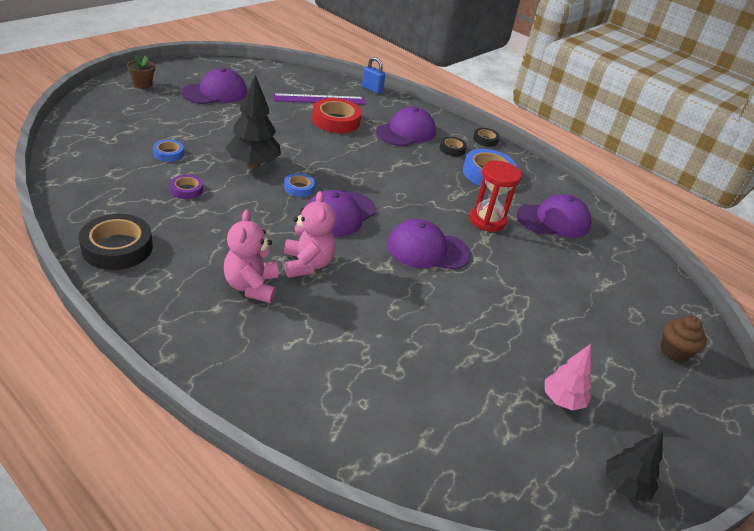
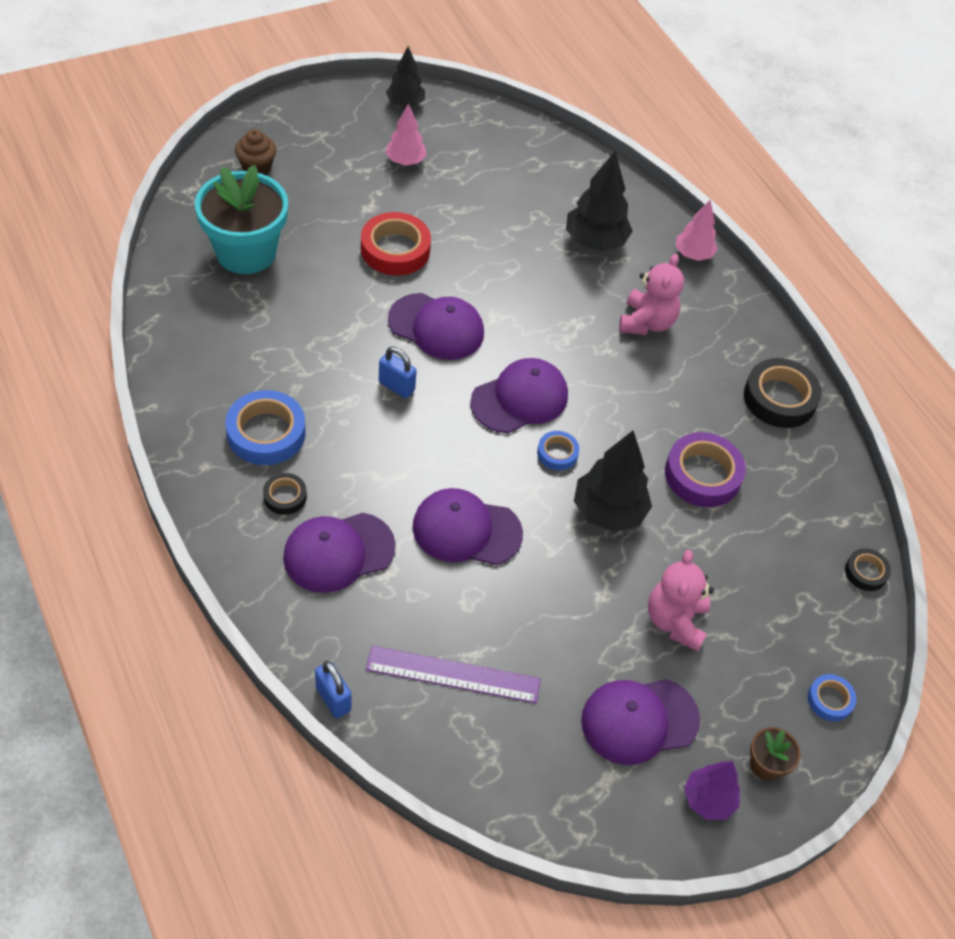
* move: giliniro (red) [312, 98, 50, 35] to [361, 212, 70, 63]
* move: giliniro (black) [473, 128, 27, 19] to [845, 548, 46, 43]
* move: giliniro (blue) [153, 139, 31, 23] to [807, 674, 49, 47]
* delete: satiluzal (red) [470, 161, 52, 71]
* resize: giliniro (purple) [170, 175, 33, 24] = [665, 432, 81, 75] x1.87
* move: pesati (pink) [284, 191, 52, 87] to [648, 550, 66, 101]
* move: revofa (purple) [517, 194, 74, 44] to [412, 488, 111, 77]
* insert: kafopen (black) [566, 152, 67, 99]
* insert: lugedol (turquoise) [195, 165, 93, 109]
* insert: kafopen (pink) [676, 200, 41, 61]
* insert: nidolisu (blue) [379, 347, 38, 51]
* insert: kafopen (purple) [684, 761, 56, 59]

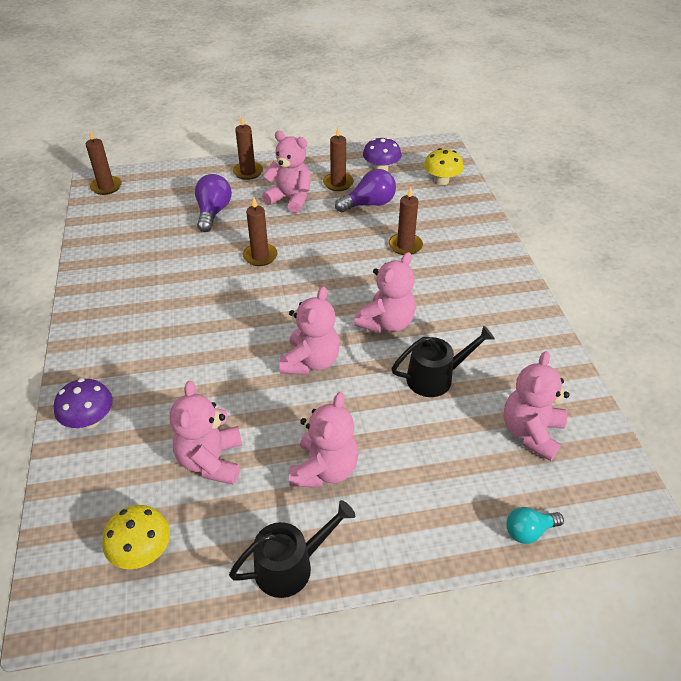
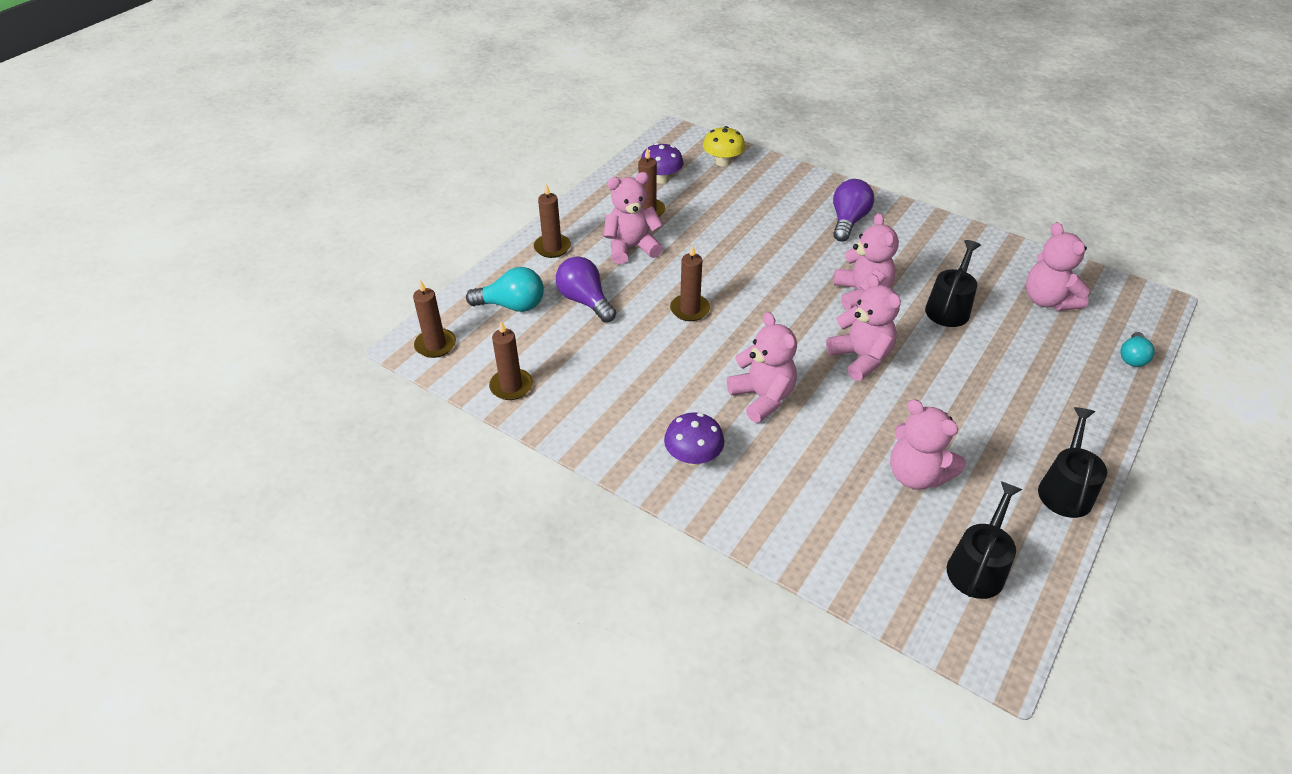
* move: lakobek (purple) [335, 169, 61, 43] to [833, 179, 41, 63]
* move: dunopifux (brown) [389, 186, 34, 69] to [489, 321, 44, 79]
* move: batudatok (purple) [54, 378, 59, 51] to [664, 412, 60, 54]
* move: pesati (pink) [289, 392, 70, 96] to [727, 312, 70, 111]
* replace: batudatok (yellow) [102, 505, 68, 64] to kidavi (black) [947, 481, 75, 118]
* insert: lakobek (turquoise) [466, 267, 78, 45]

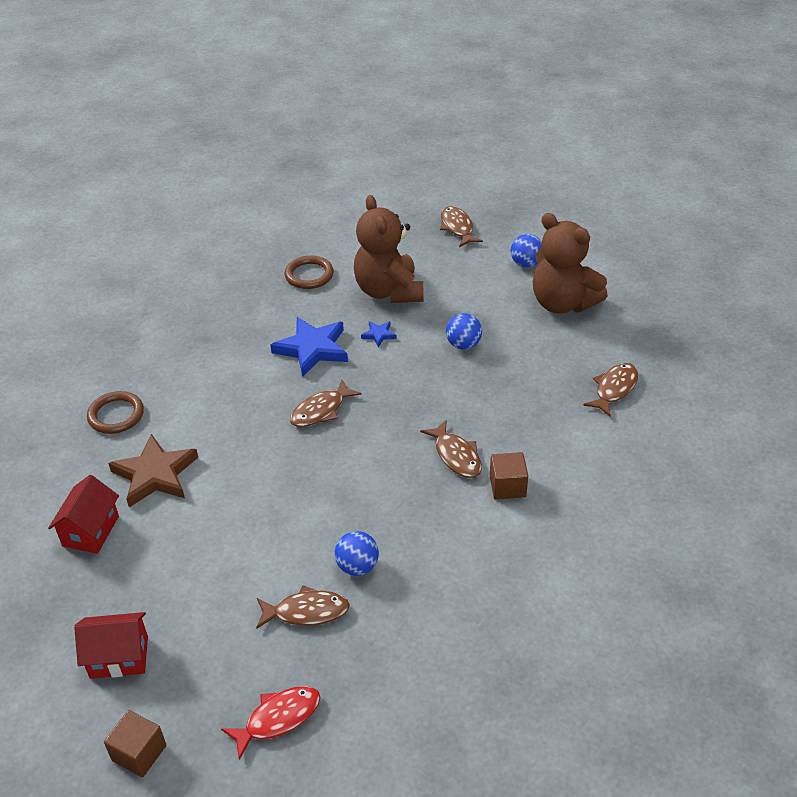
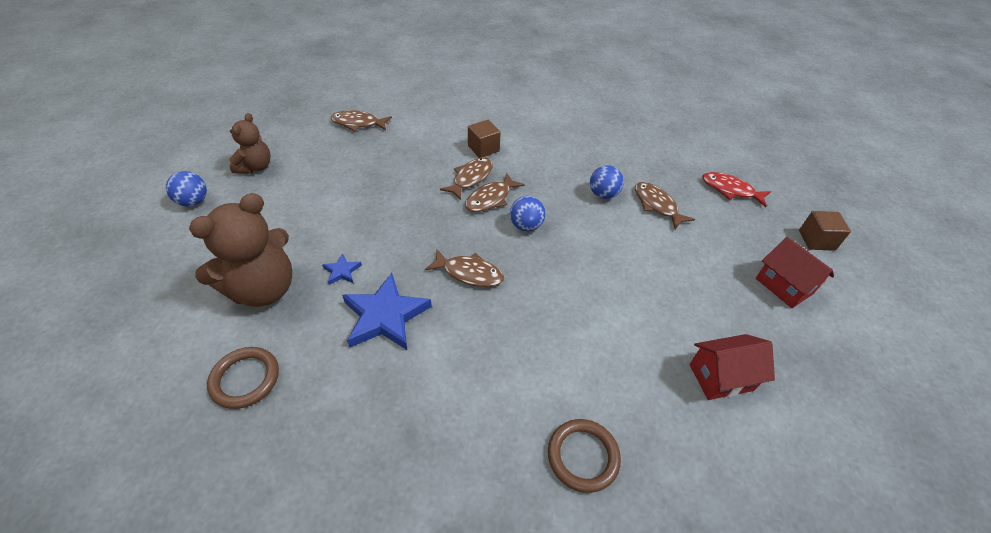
* move: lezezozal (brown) [440, 206, 43, 41] to [465, 173, 60, 39]
* resize: pesati (brown) [533, 213, 74, 101] = [229, 113, 42, 61] x0.58
* move: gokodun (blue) [446, 313, 36, 36] to [510, 196, 35, 35]
* delete: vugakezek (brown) [108, 434, 90, 73]

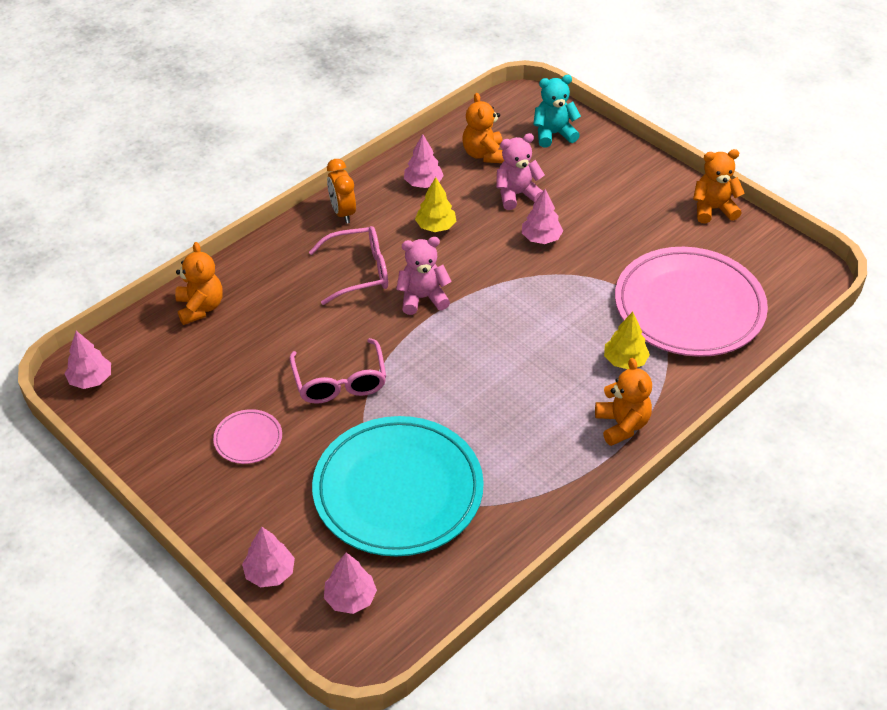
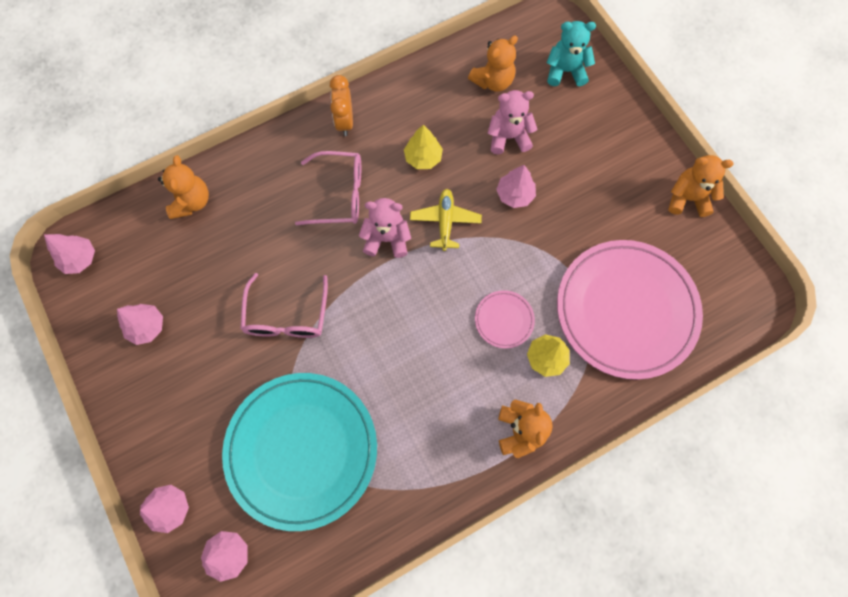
* rotate: pesati (orange) [463, 93, 41, 70] = [468, 35, 50, 57] 135 degrees counterclockwise
* move: kafopen (pink) [404, 134, 40, 54] to [117, 304, 46, 41]
* move: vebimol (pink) [213, 409, 69, 55] to [475, 290, 60, 59]
* insert: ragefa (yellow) [410, 189, 72, 62]

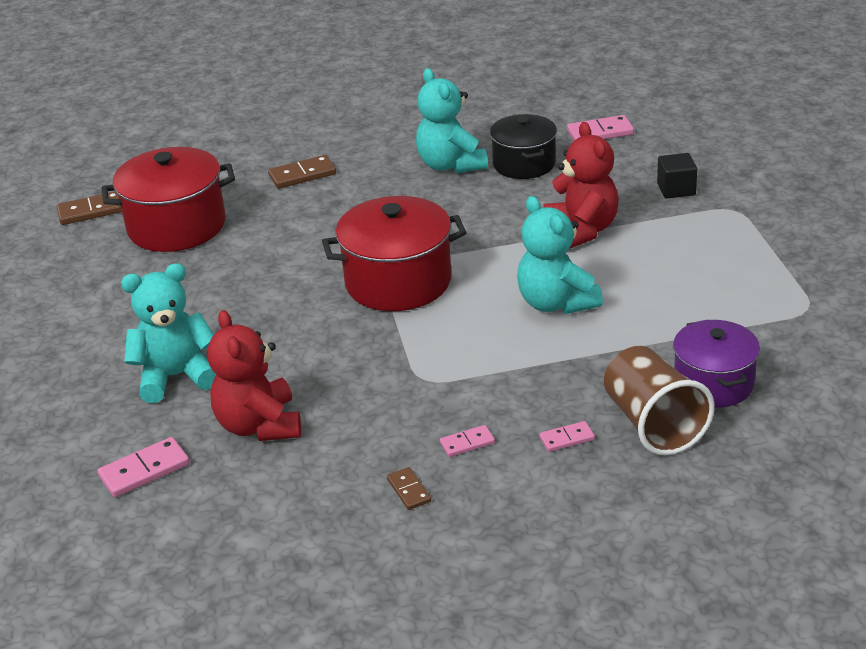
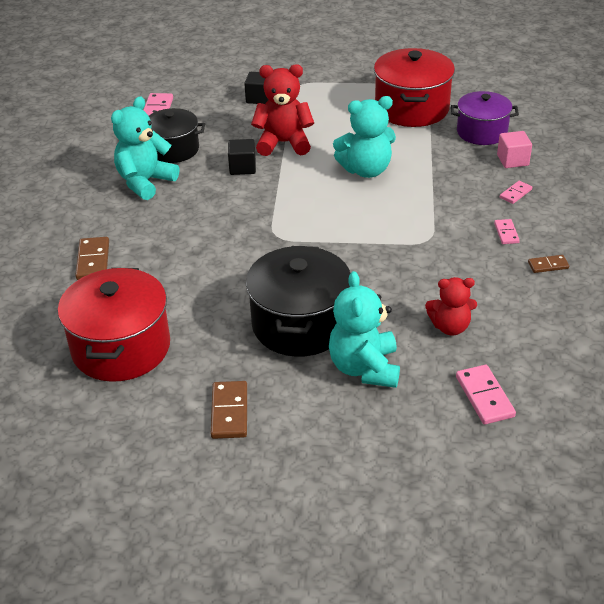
* rotate: pesati (turquoise) [416, 68, 72, 105] = [111, 96, 68, 104] 135 degrees clockwise
* move: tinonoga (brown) [57, 191, 65, 34] to [211, 381, 36, 58]
* move: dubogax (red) [322, 196, 145, 115] to [374, 48, 81, 79]
* resize: pesati (red) [207, 310, 94, 131] = [425, 277, 52, 59] x0.66
* replace: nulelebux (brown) [604, 346, 110, 110] to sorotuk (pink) [497, 131, 35, 37]
* rotate: tinonoga (pink) [539, 421, 56, 31] = [500, 181, 32, 23] 45 degrees clockwise
* insert: sorotuk (black) [228, 139, 28, 36]
* insert: dubogax (black) [246, 246, 105, 111]

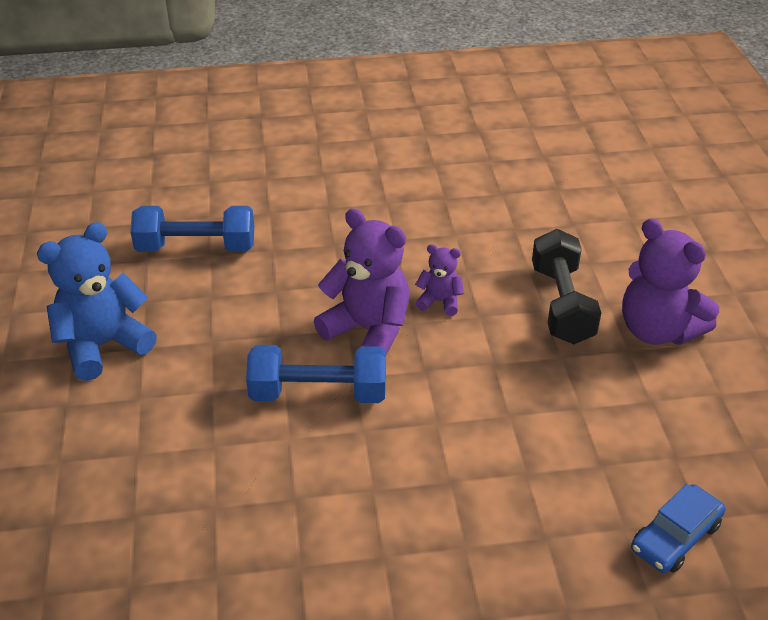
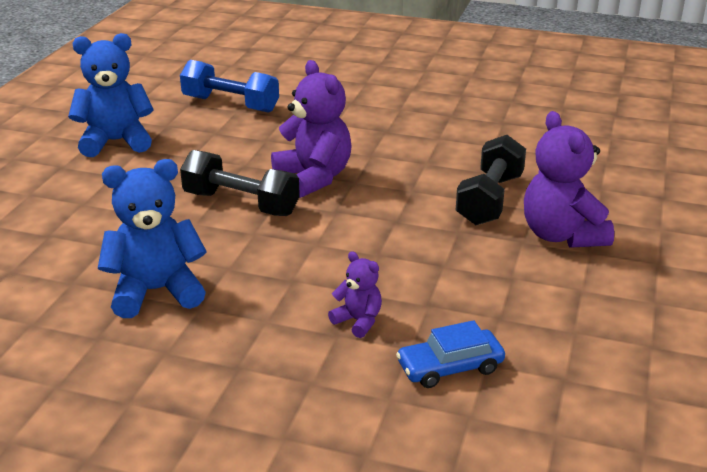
* move: pesati (purple) [415, 244, 49, 72] to [328, 251, 54, 87]
* recolor: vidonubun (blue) [246, 345, 140, 58] to vidonubun (black) [180, 150, 120, 66]
* insert: pesati (blue) [98, 159, 109, 159]

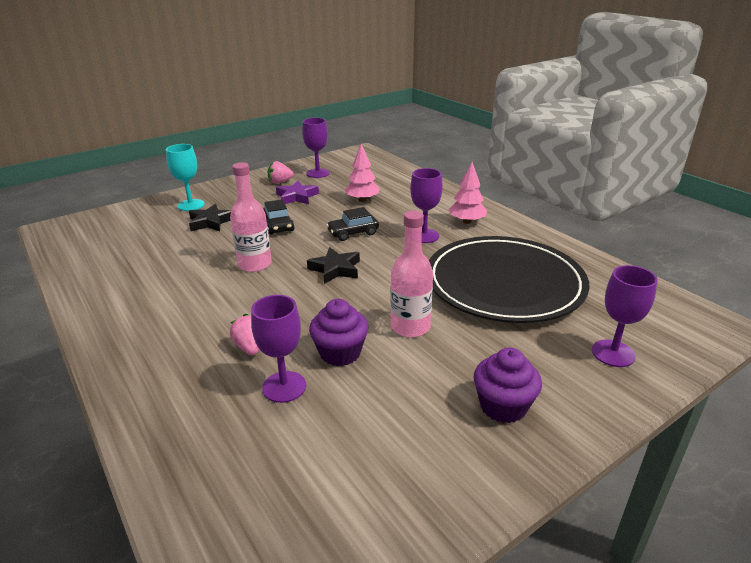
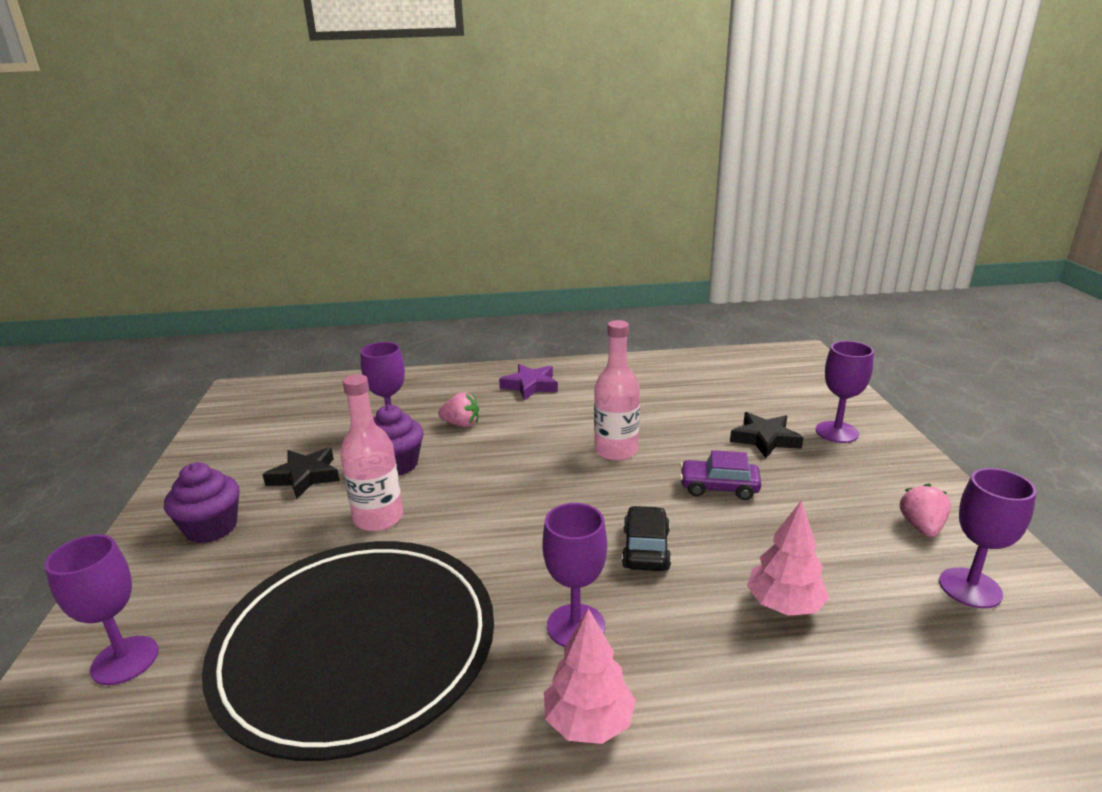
* recolor: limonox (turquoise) [166, 144, 39, 67] to limonox (purple) [816, 341, 58, 102]
* move: vugakezek (purple) [276, 181, 43, 23] to [499, 364, 59, 36]
* recolor: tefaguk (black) [263, 199, 32, 36] to tefaguk (purple) [680, 450, 81, 50]
* move: vugakezek (black) [307, 247, 53, 37] to [262, 447, 78, 52]

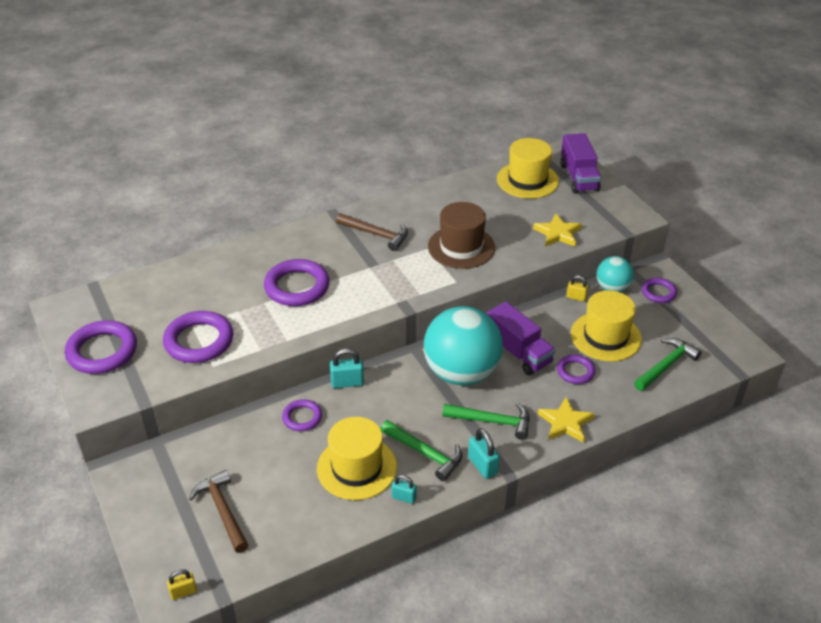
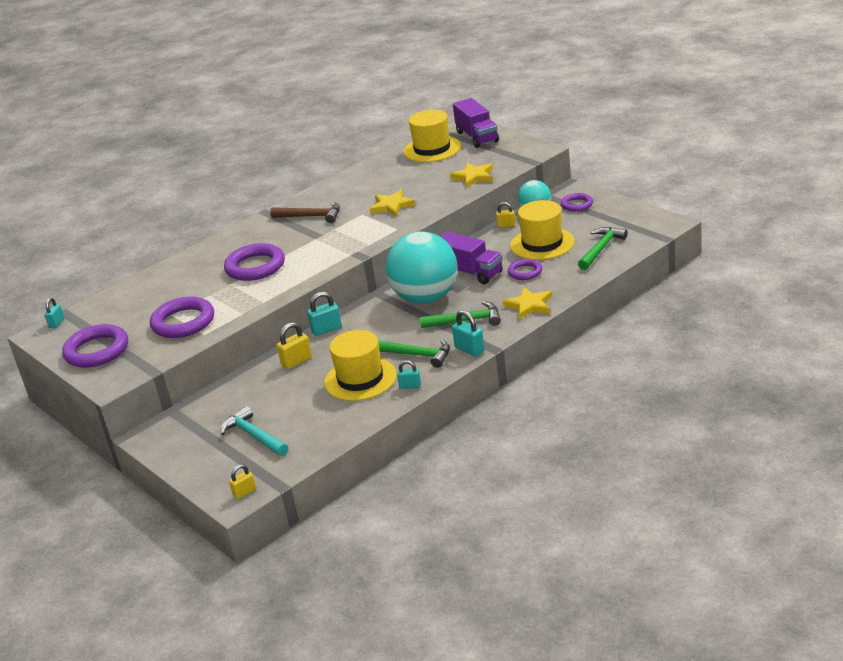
* replace: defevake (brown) [428, 202, 67, 67] to vugakezek (yellow) [370, 190, 46, 27]
* replace: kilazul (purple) [282, 399, 40, 32] to nidolisu (yellow) [277, 322, 35, 47]
* recolor: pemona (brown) [189, 470, 59, 83] to pemona (turquoise) [221, 406, 67, 50]
* insert: nidolisu (turquoise) [44, 298, 20, 30]

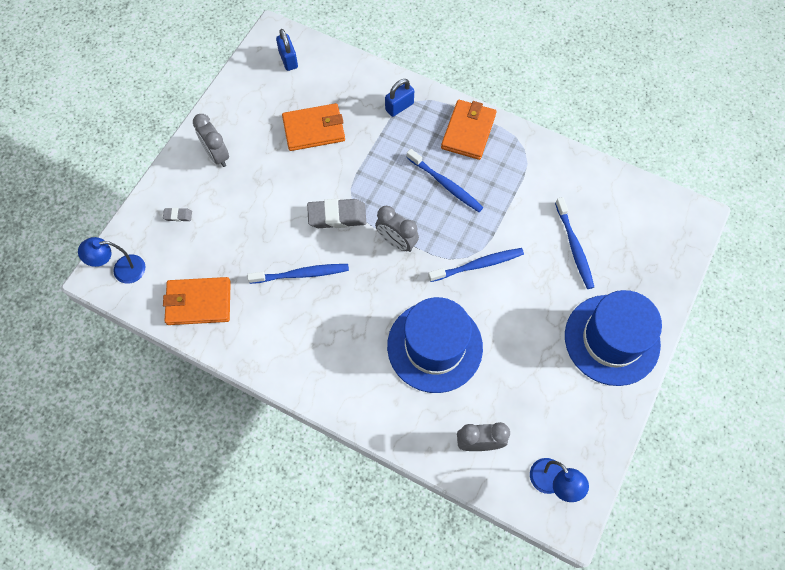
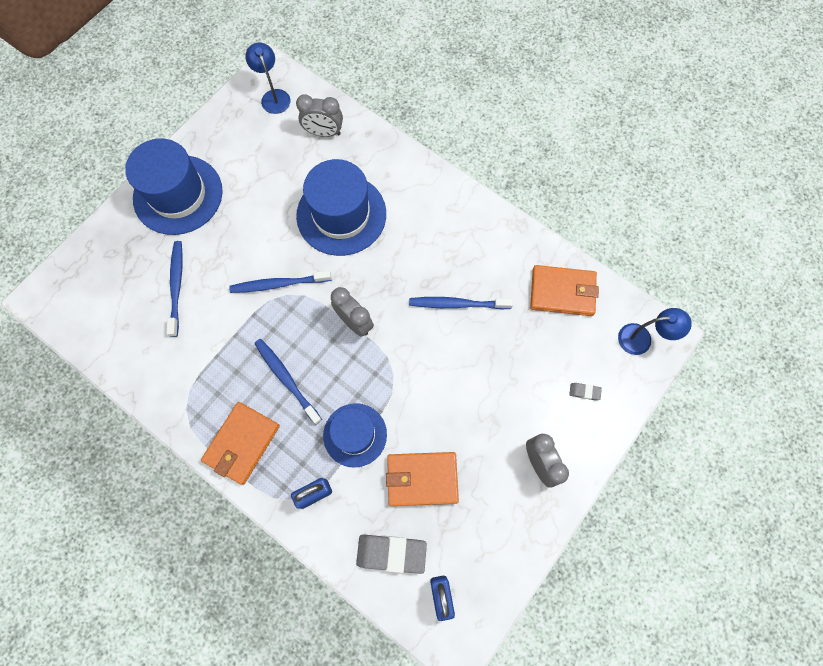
* move: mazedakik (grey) [307, 199, 59, 29] to [356, 534, 71, 40]
* insert: defevake (blue) [323, 403, 64, 65]

